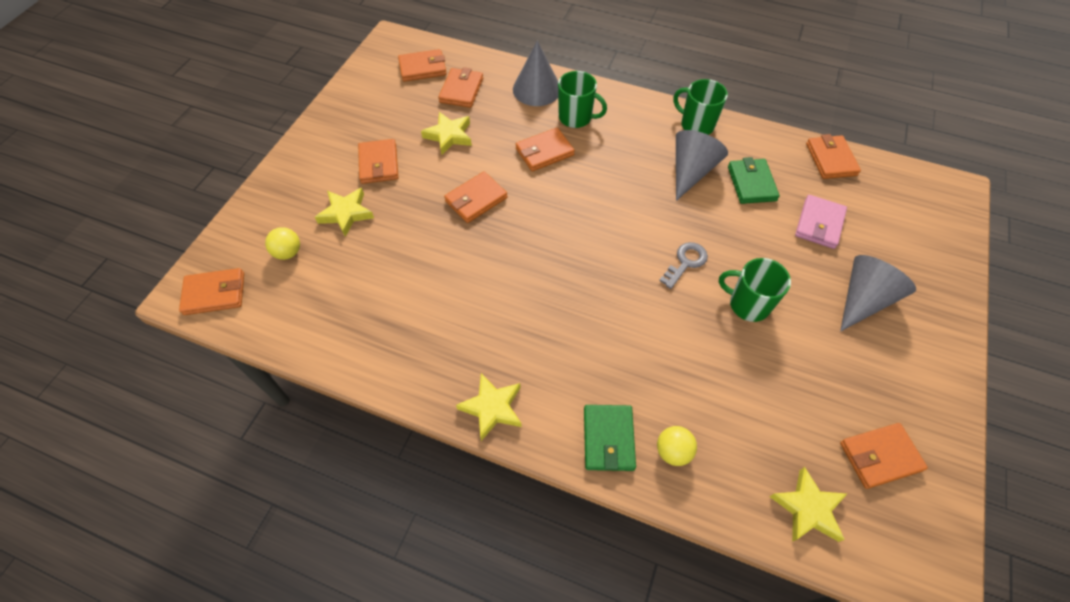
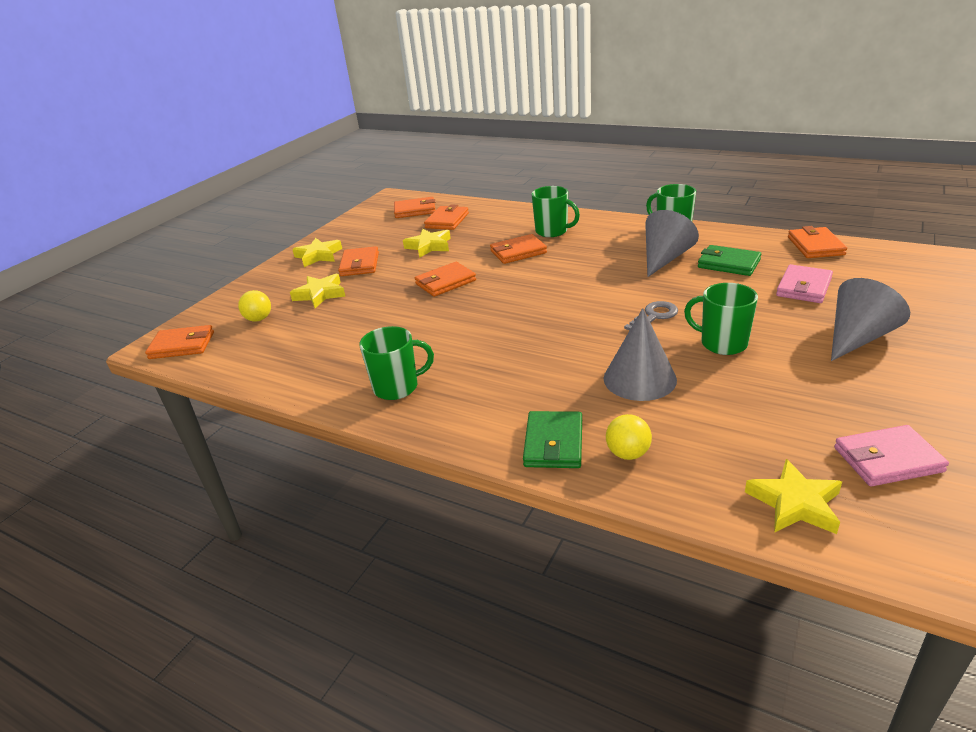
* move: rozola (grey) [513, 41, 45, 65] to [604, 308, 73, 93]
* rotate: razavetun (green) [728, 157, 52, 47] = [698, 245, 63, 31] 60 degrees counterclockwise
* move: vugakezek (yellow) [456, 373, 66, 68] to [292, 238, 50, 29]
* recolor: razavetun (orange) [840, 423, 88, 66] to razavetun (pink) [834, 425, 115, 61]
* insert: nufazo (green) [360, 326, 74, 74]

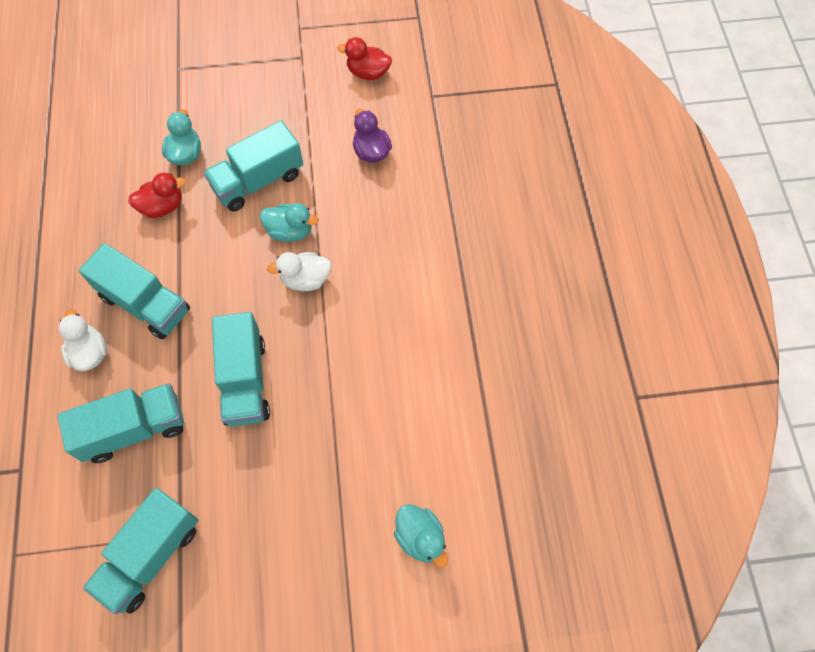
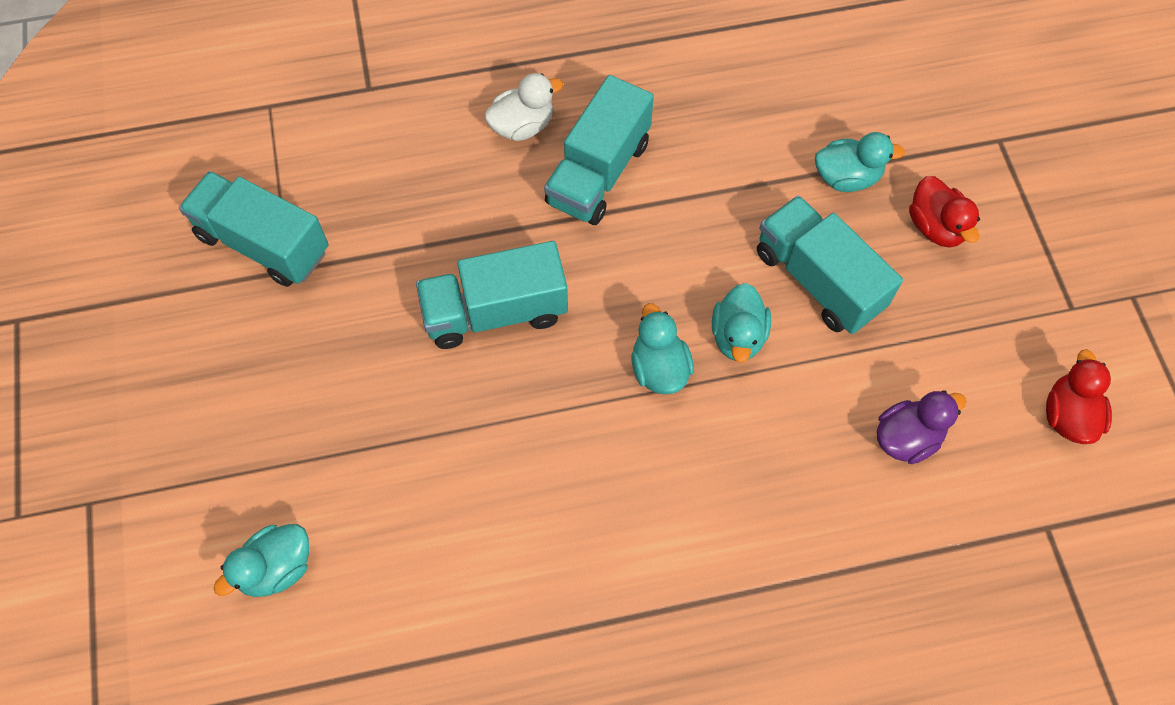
* move: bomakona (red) [128, 173, 58, 45] to [909, 176, 71, 71]
* recolor: bomakona (white) [267, 252, 64, 39] to bomakona (turquoise) [631, 303, 63, 91]
* delete: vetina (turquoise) [57, 383, 127, 80]

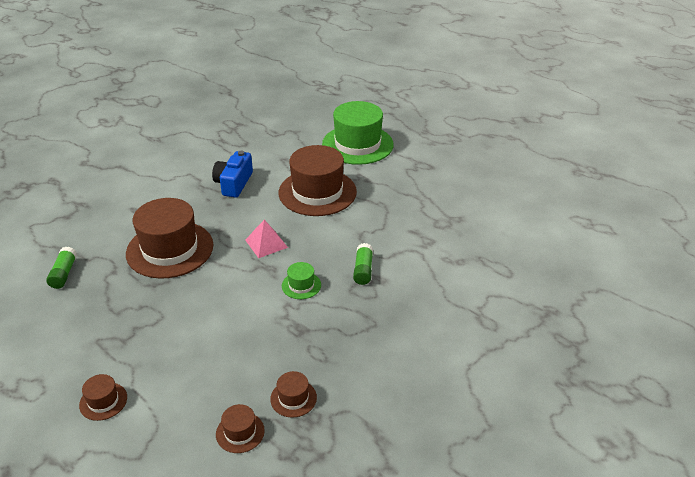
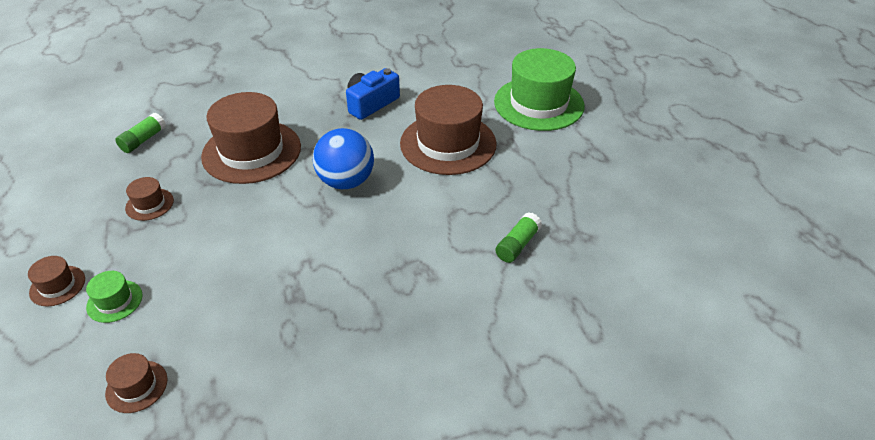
* replace: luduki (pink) [245, 220, 43, 38] to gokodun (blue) [312, 128, 62, 61]
* move: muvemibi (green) [353, 243, 20, 42] to [495, 212, 47, 51]
* move: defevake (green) [282, 262, 39, 37] to [86, 271, 57, 52]
* move: defevake (brown) [270, 371, 47, 47] to [125, 177, 49, 44]

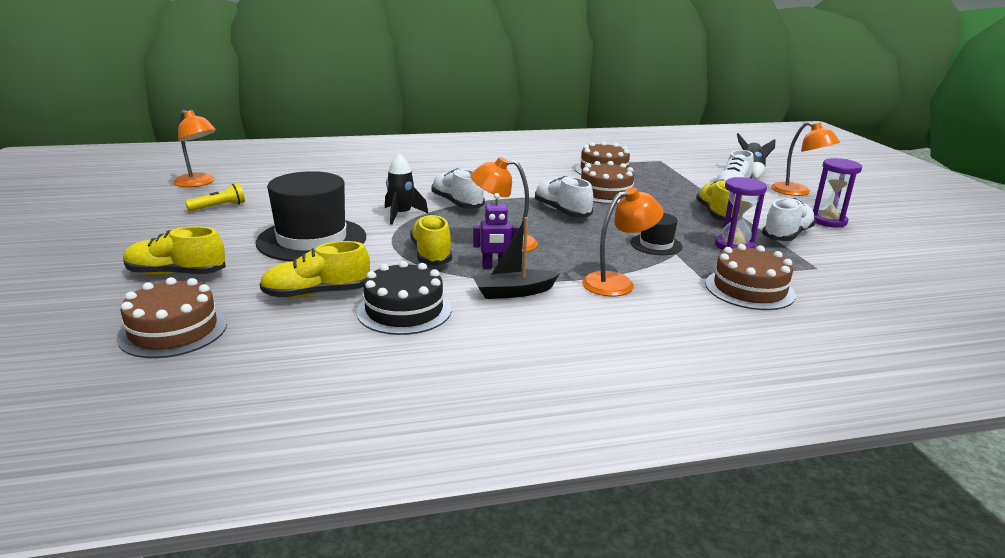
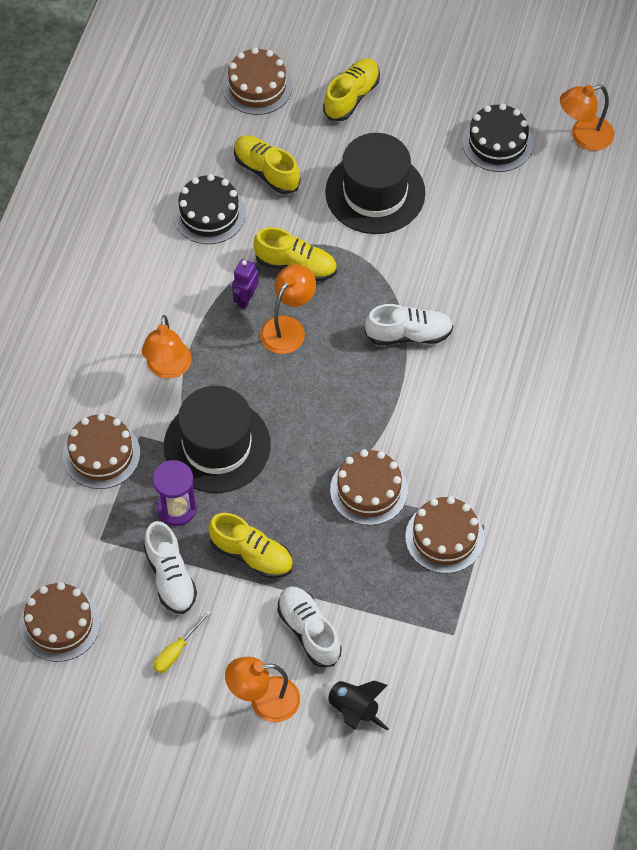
* delete: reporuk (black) [385, 153, 43, 72]
* replace: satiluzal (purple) [813, 158, 49, 70] to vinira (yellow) [153, 610, 59, 63]
* delete: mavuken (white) [535, 176, 58, 41]
* replace: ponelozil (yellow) [185, 183, 60, 28] to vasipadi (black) [462, 103, 71, 69]
* resize: defevake (black) [630, 213, 53, 42] = [164, 386, 107, 107] x2.05
* delete: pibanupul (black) [472, 217, 88, 82]
* rotate: mavuken (yellow) [260, 241, 110, 57] = [234, 135, 67, 59] 60 degrees counterclockwise
* insert: vasipadi (brown) [20, 582, 80, 80]

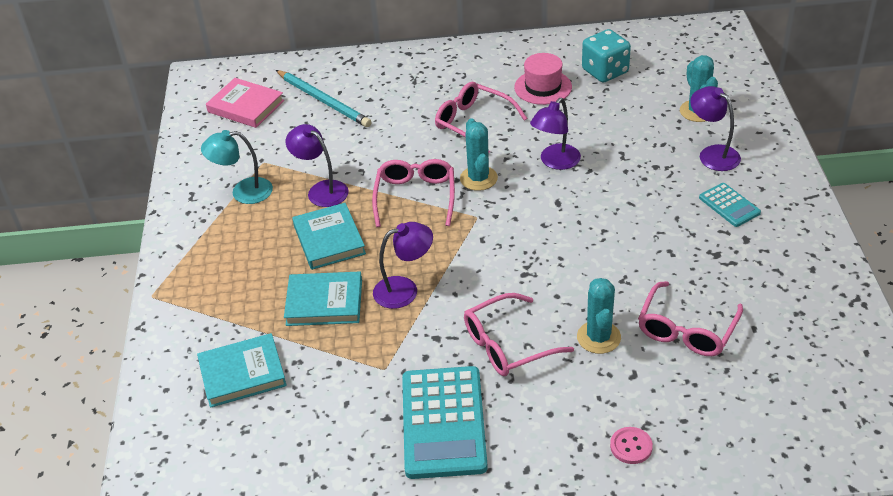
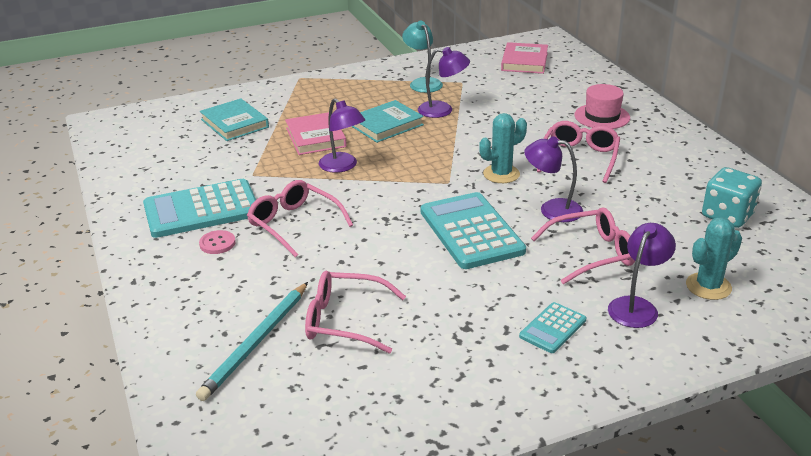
* move: defevake (pink) [514, 53, 58, 52] to [574, 84, 56, 45]
* move: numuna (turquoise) [276, 70, 95, 57] to [196, 282, 112, 119]
* rotate: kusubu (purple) [286, 124, 63, 83] = [418, 47, 52, 71] 75 degrees clockwise
* move: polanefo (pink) [372, 159, 83, 68] to [531, 207, 104, 77]
* recolor: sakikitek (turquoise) [284, 272, 78, 54] to sakikitek (pink) [285, 112, 62, 43]
* delete: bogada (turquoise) [577, 278, 44, 76]
* move: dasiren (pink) [610, 427, 43, 37] to [199, 230, 37, 24]
* insert: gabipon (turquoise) [421, 192, 105, 77]

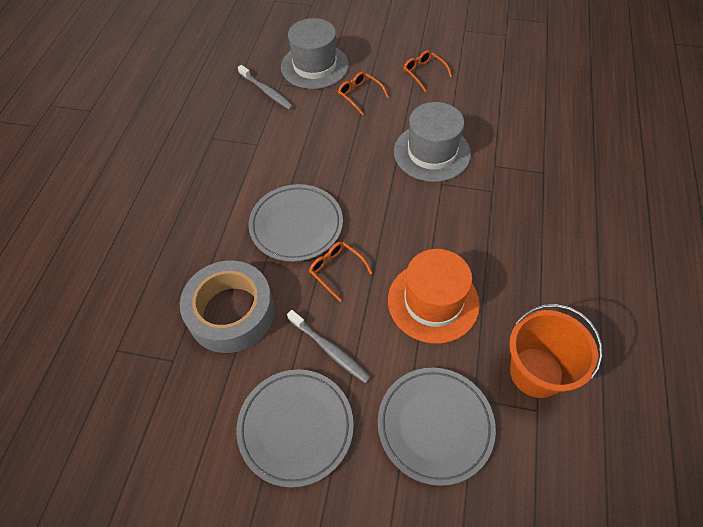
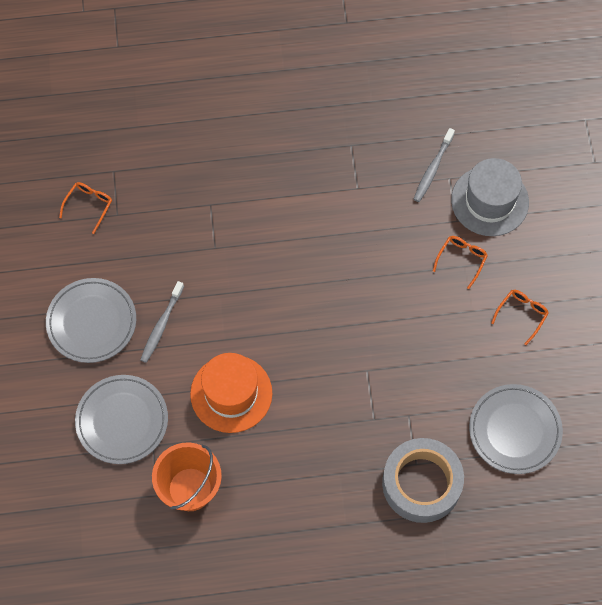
* delete: defevake (grey) [394, 102, 77, 80]
* move: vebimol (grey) [249, 184, 94, 78] to [469, 384, 94, 90]
* move: polanefo (orange) [309, 242, 63, 60] to [59, 182, 53, 52]
* move: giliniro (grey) [180, 260, 95, 93] to [382, 438, 82, 85]

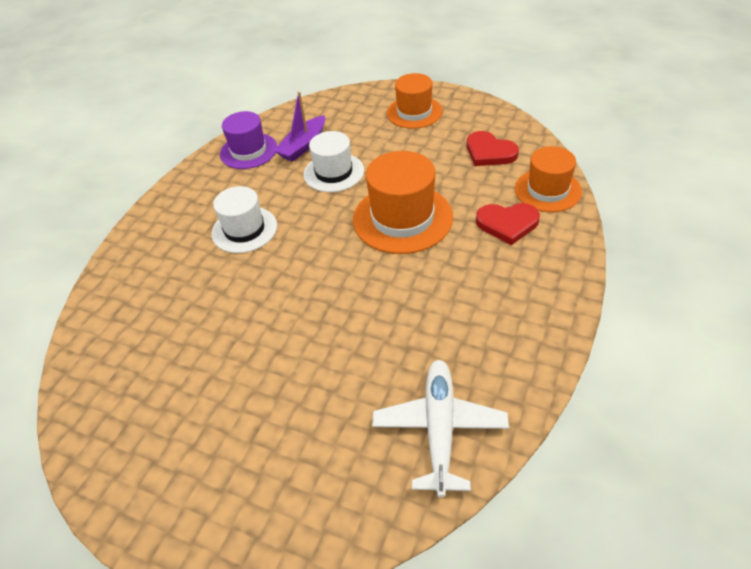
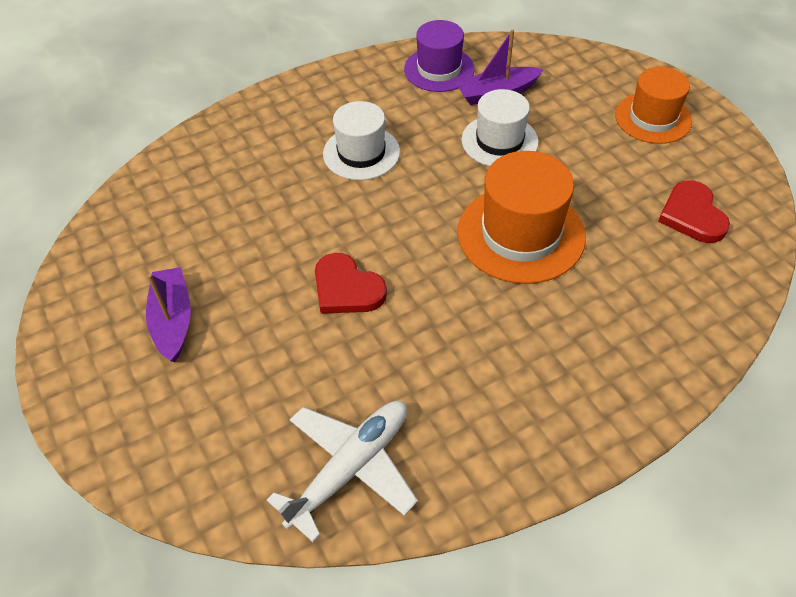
* delete: defevake (orange) [515, 146, 67, 66]
* move: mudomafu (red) [476, 203, 64, 42] to [315, 253, 72, 61]
* insert: pibanupul (purple) [146, 267, 45, 95]

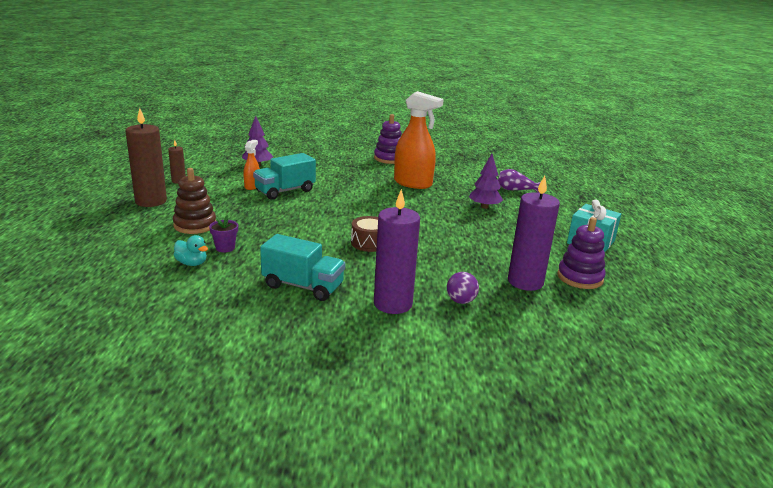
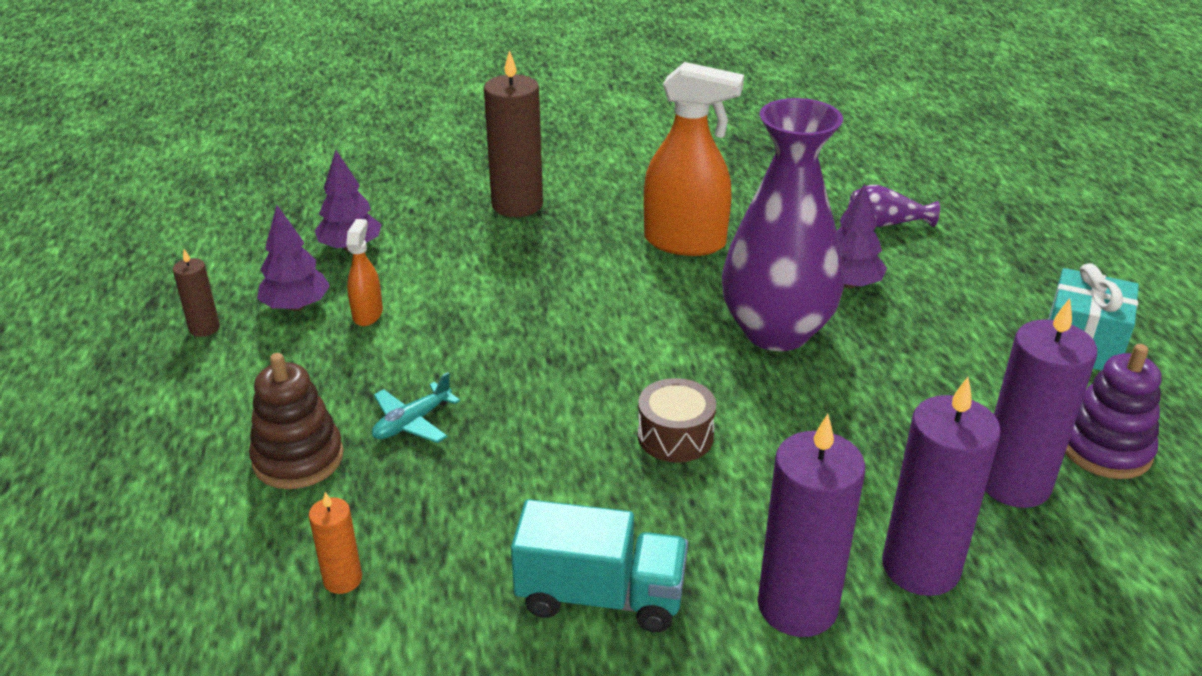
* move: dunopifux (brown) [125, 108, 42, 99] to [484, 50, 59, 167]
* delete: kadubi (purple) [374, 114, 28, 50]
* delete: vetina (turquoise) [253, 153, 63, 47]
* delete: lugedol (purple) [209, 215, 29, 37]
* replace: bomakona (turquoise) [174, 235, 34, 31] to dunopifux (orange) [309, 492, 53, 102]
* replace: gokodun (purple) [447, 272, 32, 32] to dunopifux (purple) [882, 377, 119, 219]
* insert: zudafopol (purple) [722, 98, 122, 253]
* insert: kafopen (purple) [257, 205, 73, 106]
* insert: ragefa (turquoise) [372, 372, 88, 71]

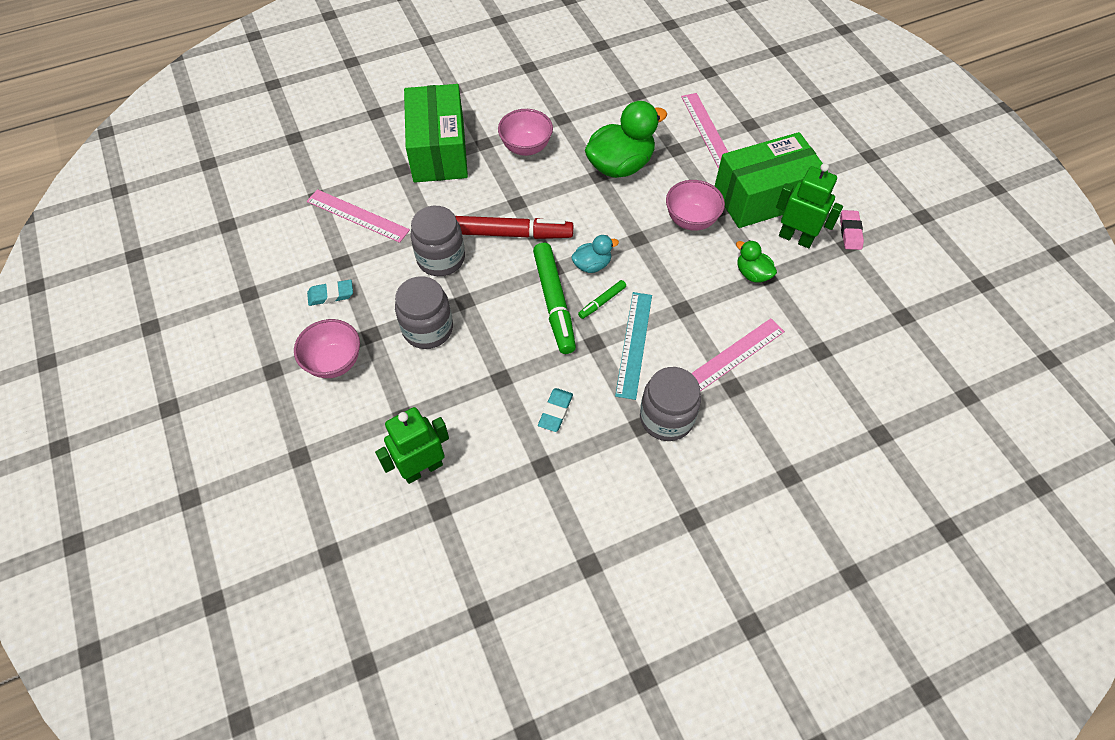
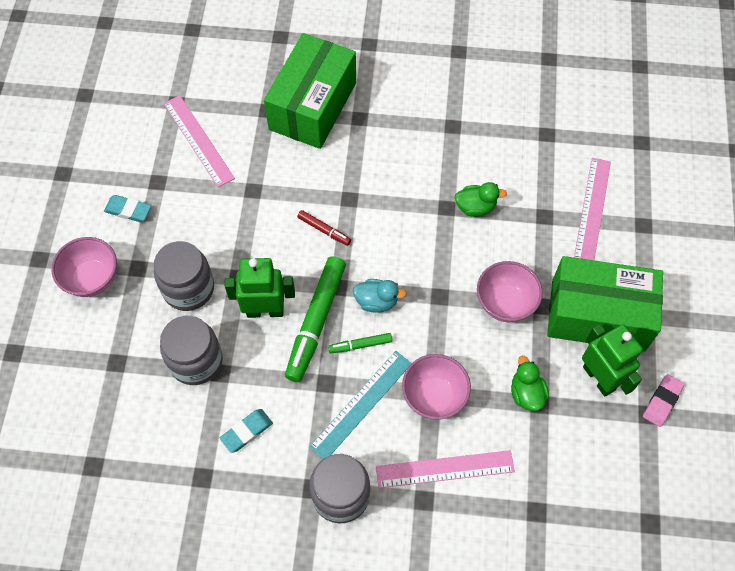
* resize: bomakona (green) [585, 101, 82, 77] = [454, 182, 53, 35] x0.51
* move: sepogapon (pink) [498, 109, 55, 47] to [402, 354, 69, 66]
* move: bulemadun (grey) [410, 206, 55, 70] to [160, 316, 63, 69]
* resize: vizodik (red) [455, 216, 118, 23] = [297, 210, 54, 36] x0.47
* move: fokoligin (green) [375, 407, 74, 77] to [225, 258, 70, 60]

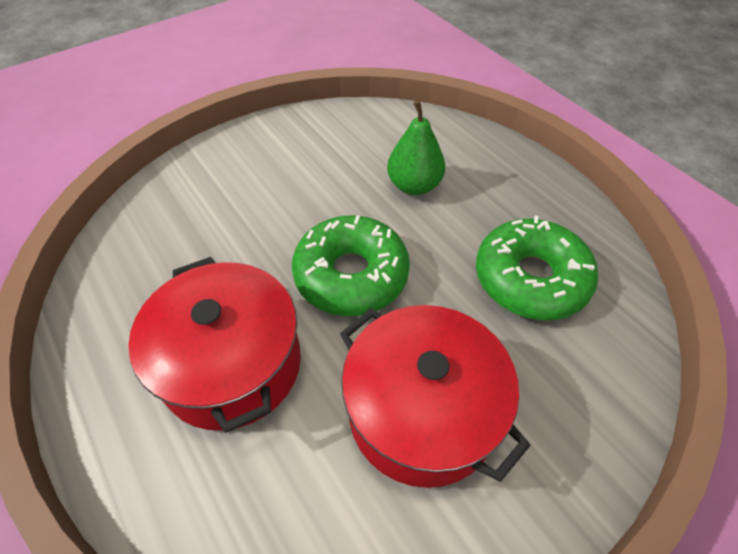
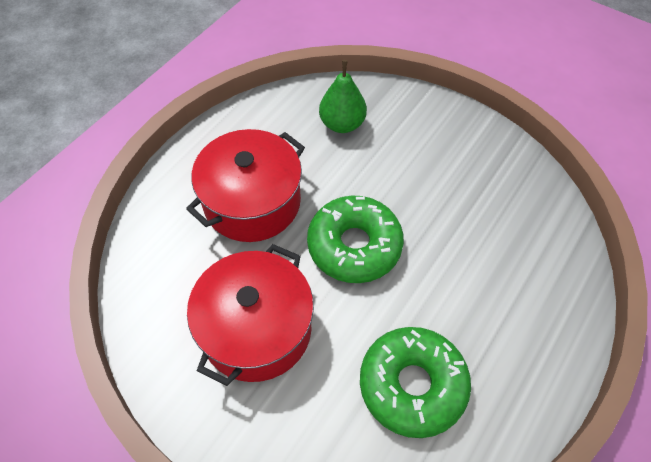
* move: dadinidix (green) [387, 100, 58, 95] to [319, 60, 48, 73]

